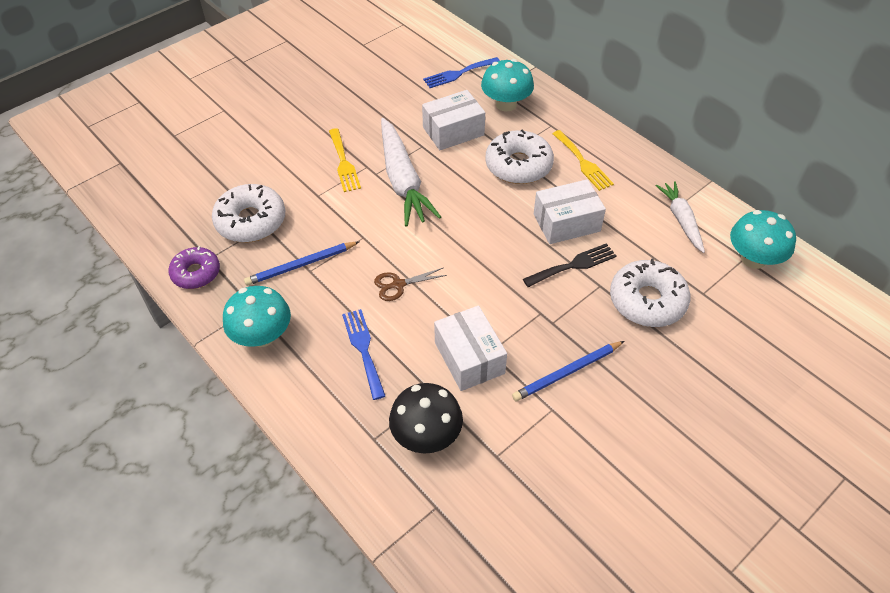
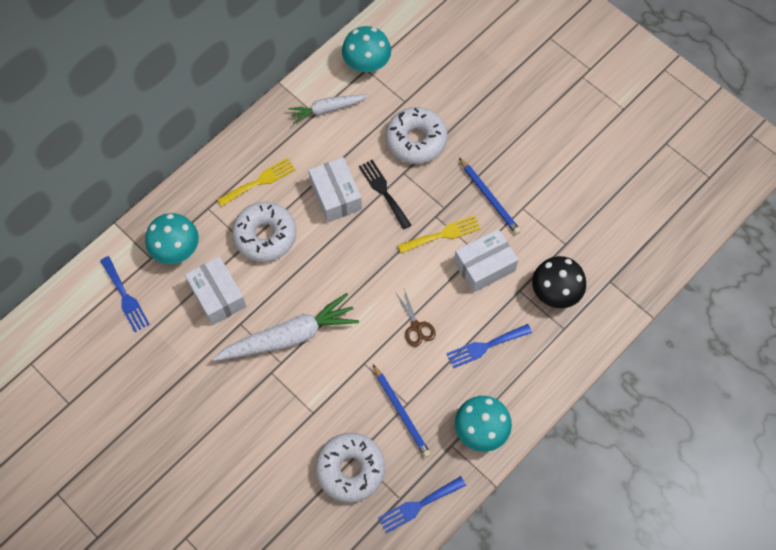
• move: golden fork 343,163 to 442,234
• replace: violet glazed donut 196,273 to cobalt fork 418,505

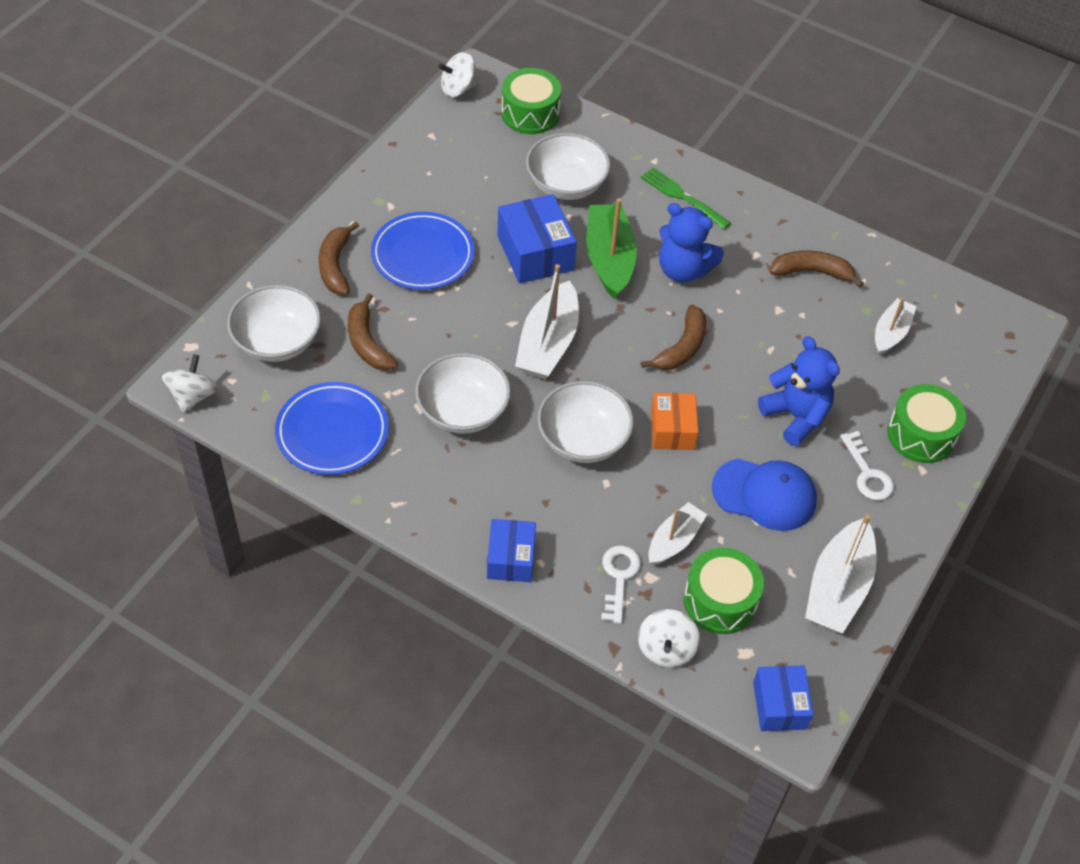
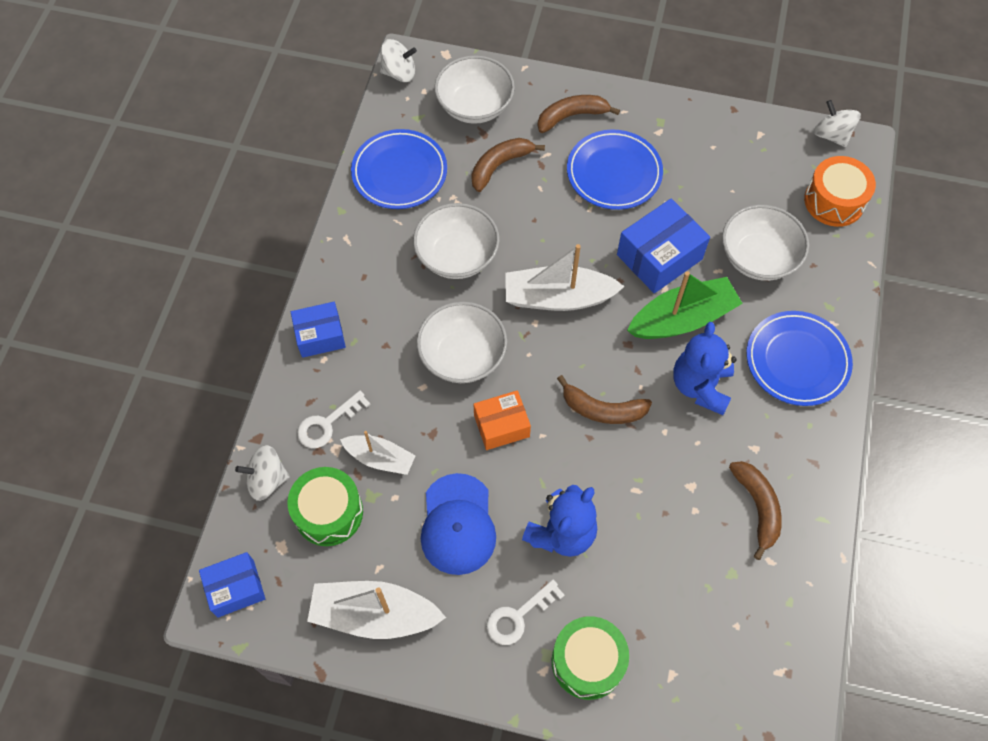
• recolor: leaf-green drum 530,113 to orange-coloured drum 834,201
• replace: leaf-green fork 682,197 to cobalt plate 797,361
• delete: snow-white sailboat 890,333
• rotate: snow-white key 619,577 = 327,424 150 degrees clockwise

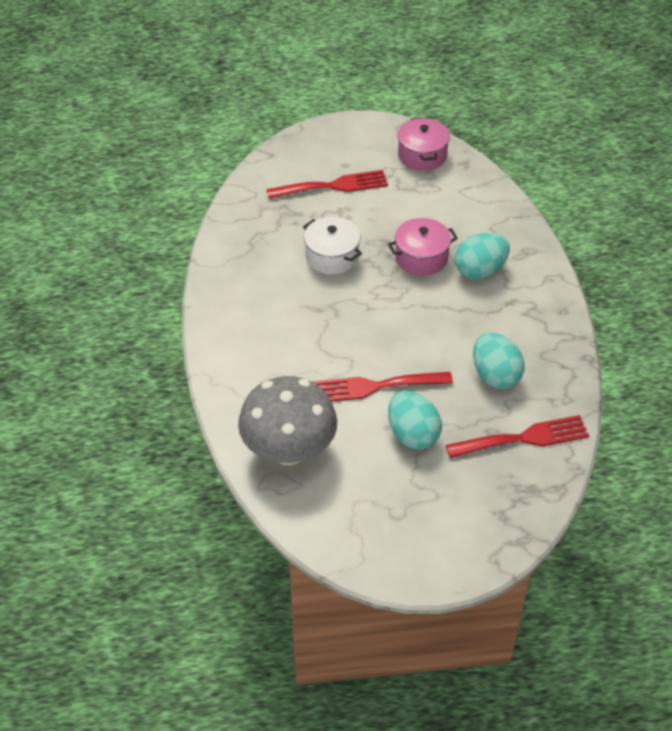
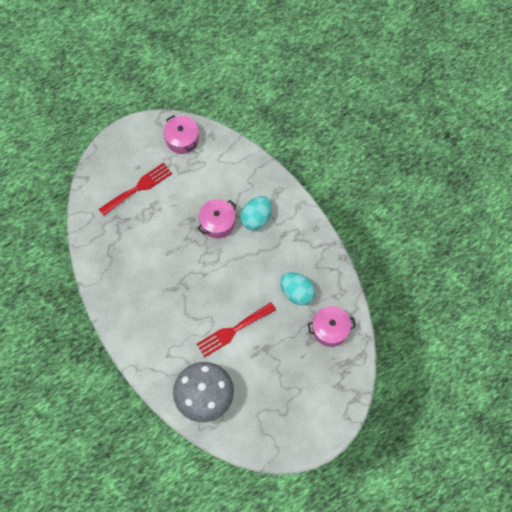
• delete: snow-white stockpot 332,256
• delete: aqua toy egg 412,434
• replace: crimson fork 524,438 to rose-pink stockpot 330,329

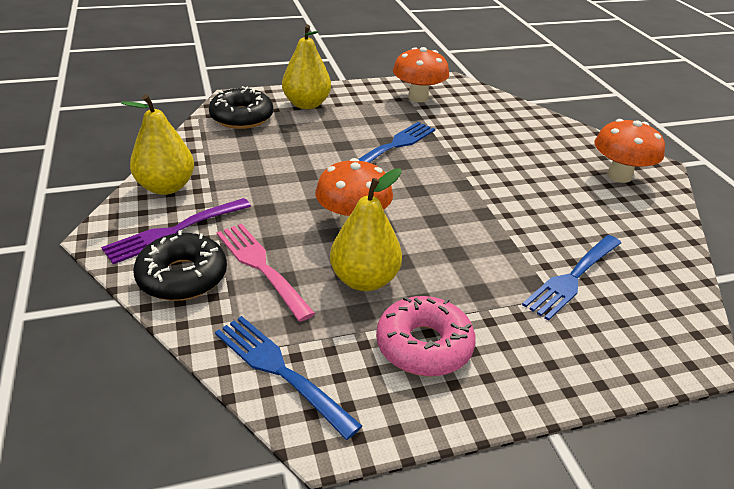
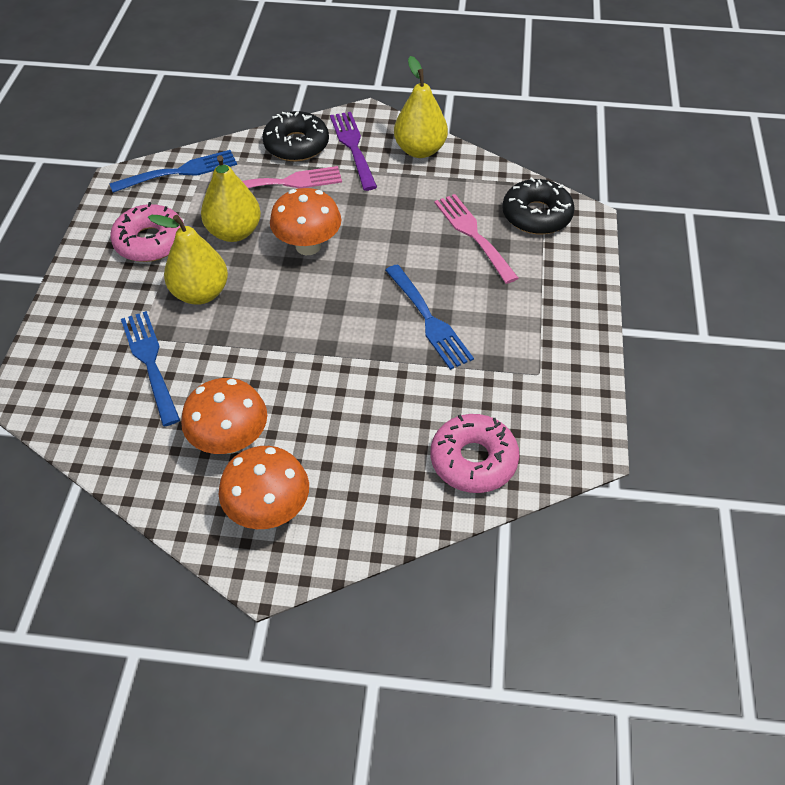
• move: golden pear fruit 306,104 to 200,293
• move: orange-coloured mushroom 418,97 to 230,441
• insert: rose-pink fork 473,235
• insert: rose-pink glazed donut 473,460

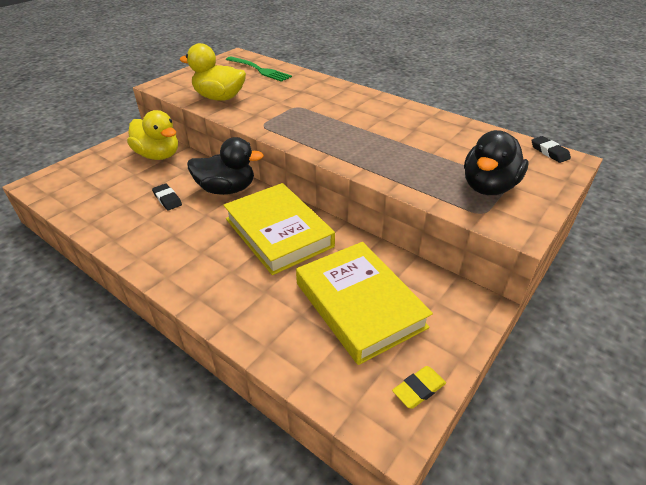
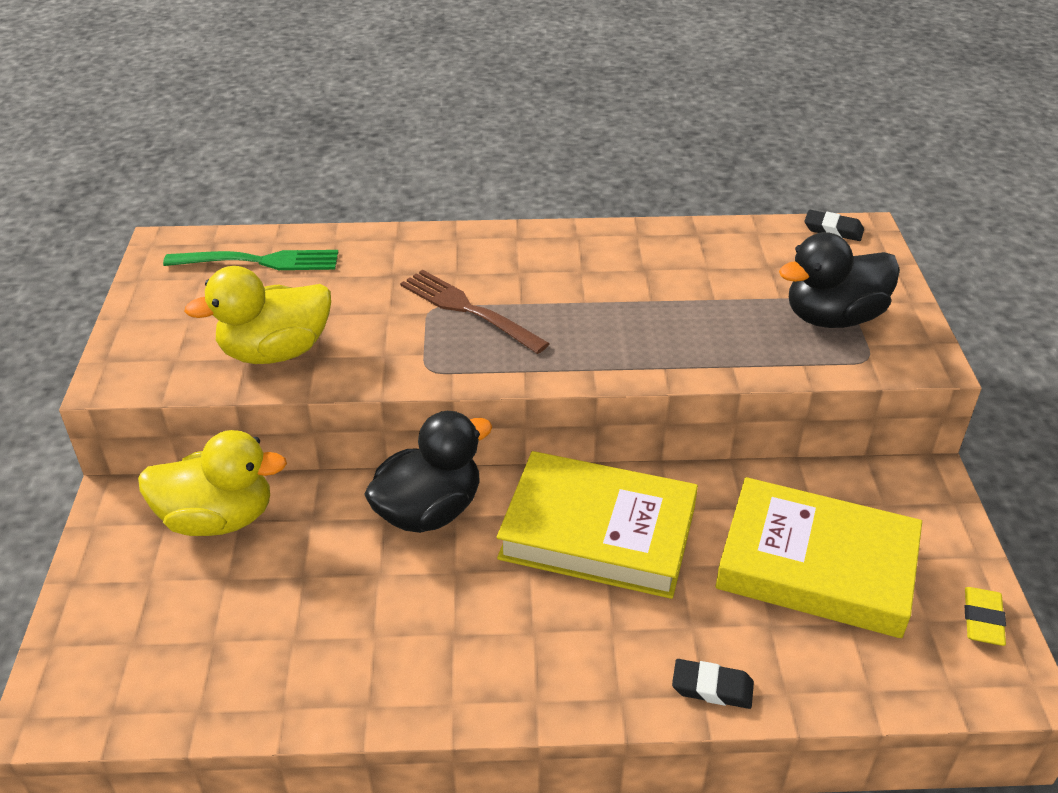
• rotate: ebony toy duck 488,187 = 833,317 75 degrees clockwise
• move: ebony eraser 167,199 to 712,687
• insert: brown fork 468,310

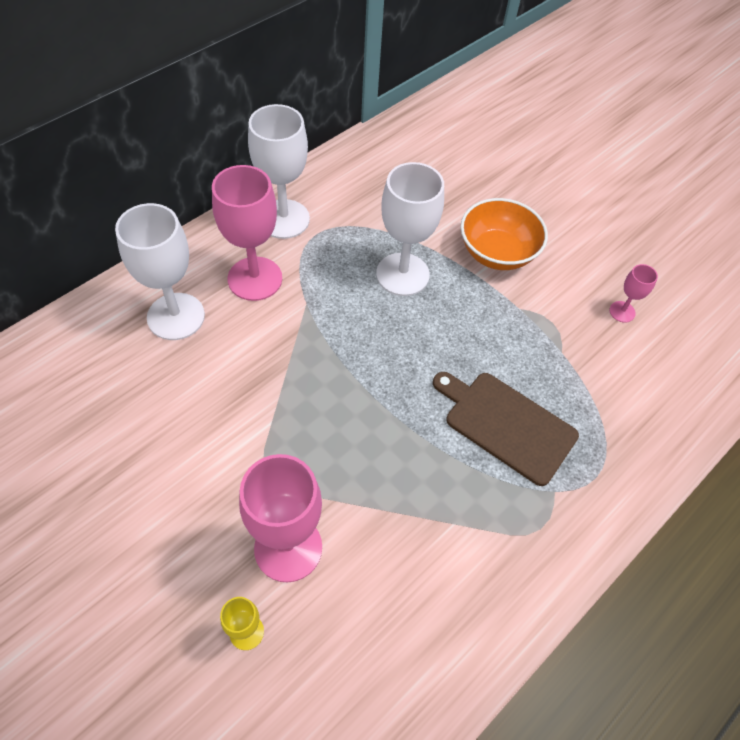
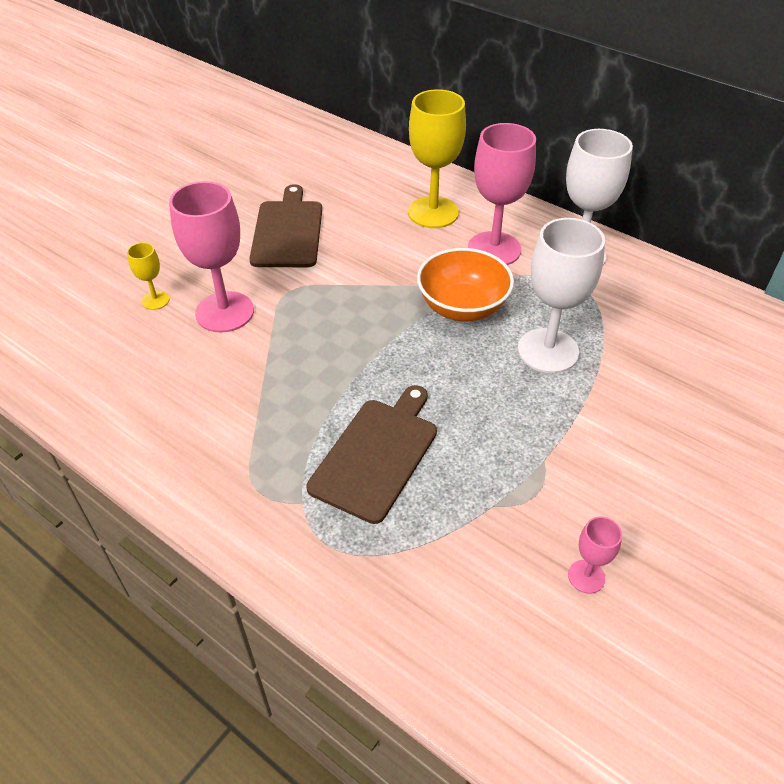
• move: orange-coloured serving bowl 497,253 to 462,307
• recolor: snow-white goblet 176,316 to golden goblet 433,212
• insert: brown cutting board 288,231

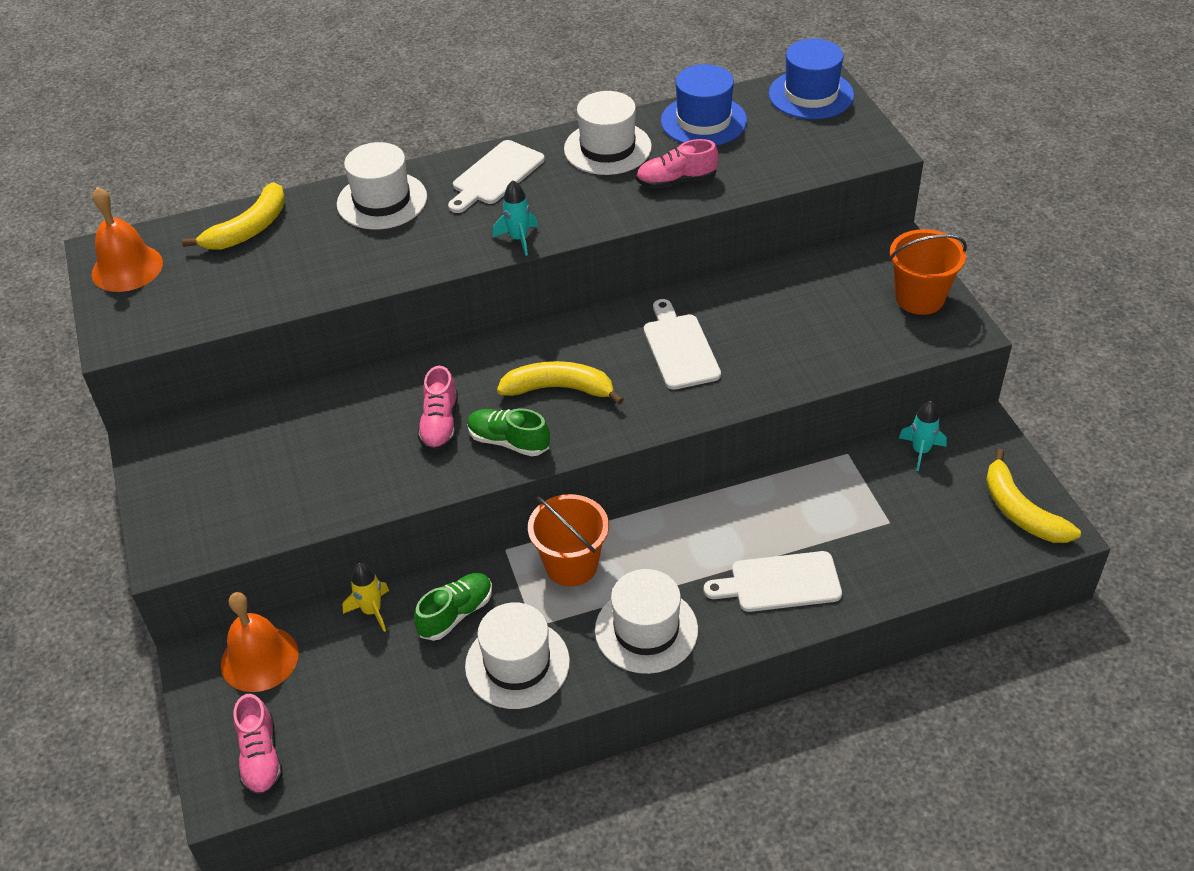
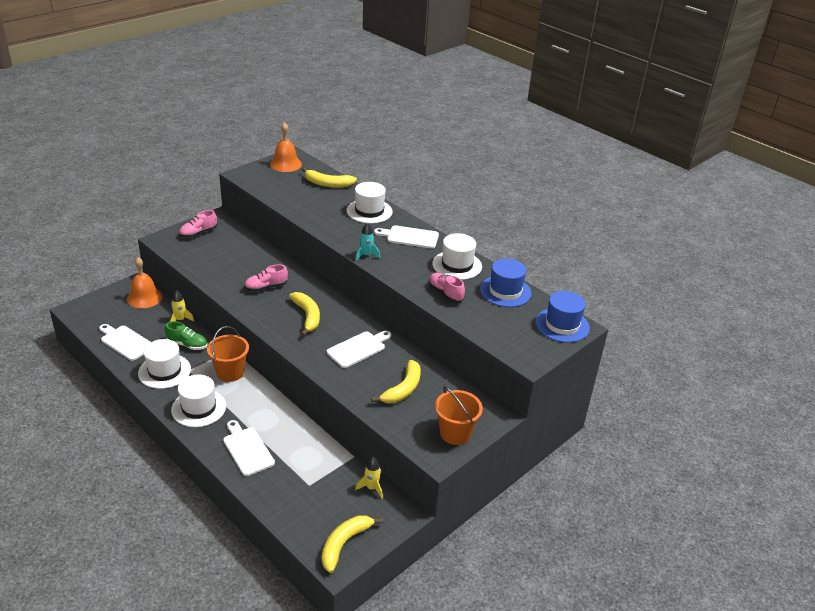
• recolor: aqua spaceship 920,451 to golden spaceship 371,488
• delete: leaf-green lace-up shoe 508,441
• move: rose-pink lace-up shoe 261,757 to 198,233
• insert: snow-white cutting board 125,342
• insert: golden toy banana 403,389

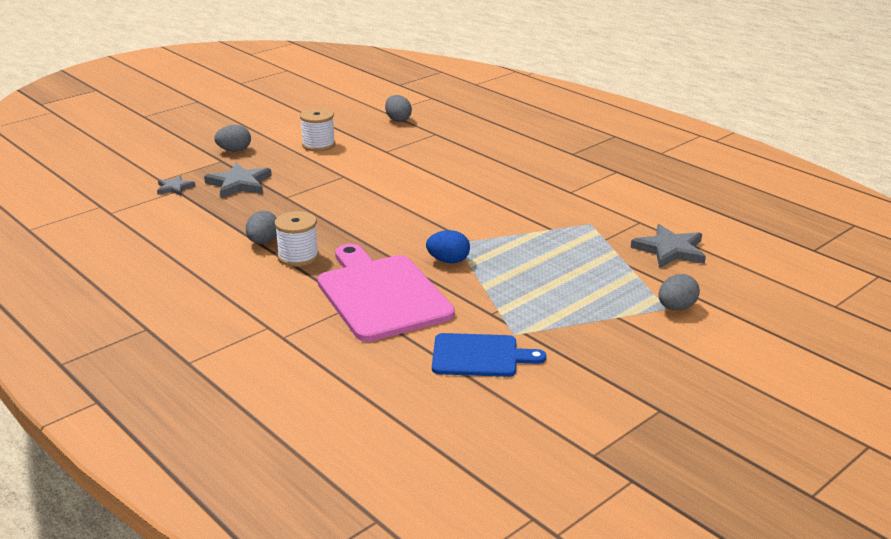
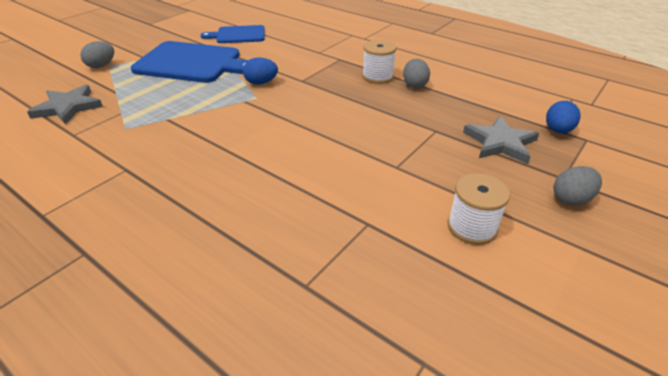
• delete: grey toy egg 398,119
• replace: grey five-pointed star 174,188 to cobalt toy egg 557,130
• delete: rose-pink cutting board 381,294
• insert: cobalt cutting board 192,63

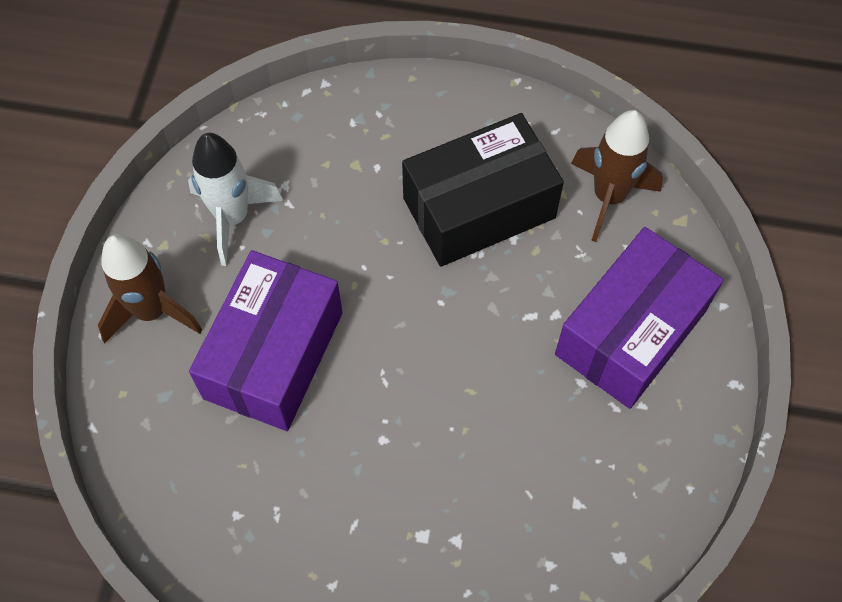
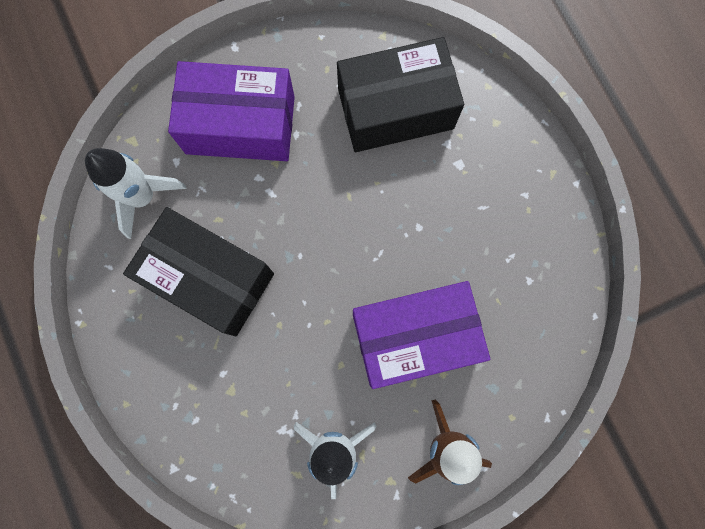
• recolor: brown spaceship 608,197 to snow-white spaceship 143,197
• insert: ebony box 395,109

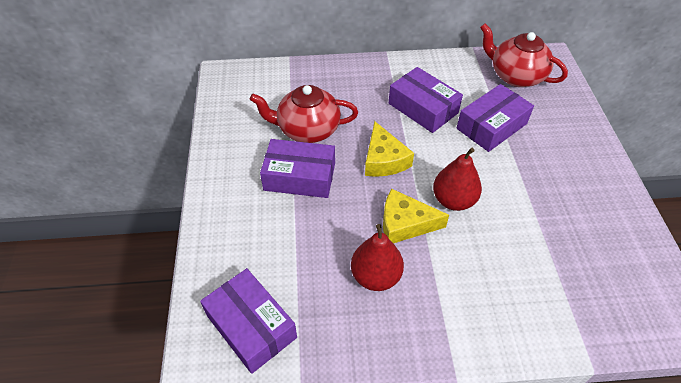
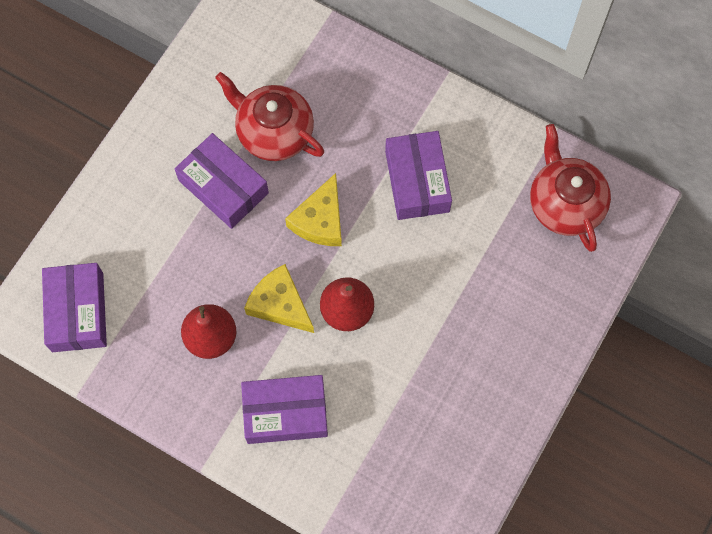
• move: violet box 491,126 to 285,413

